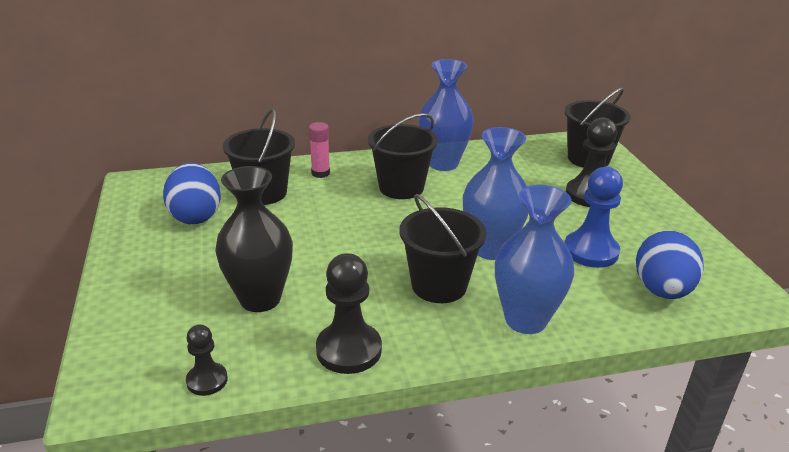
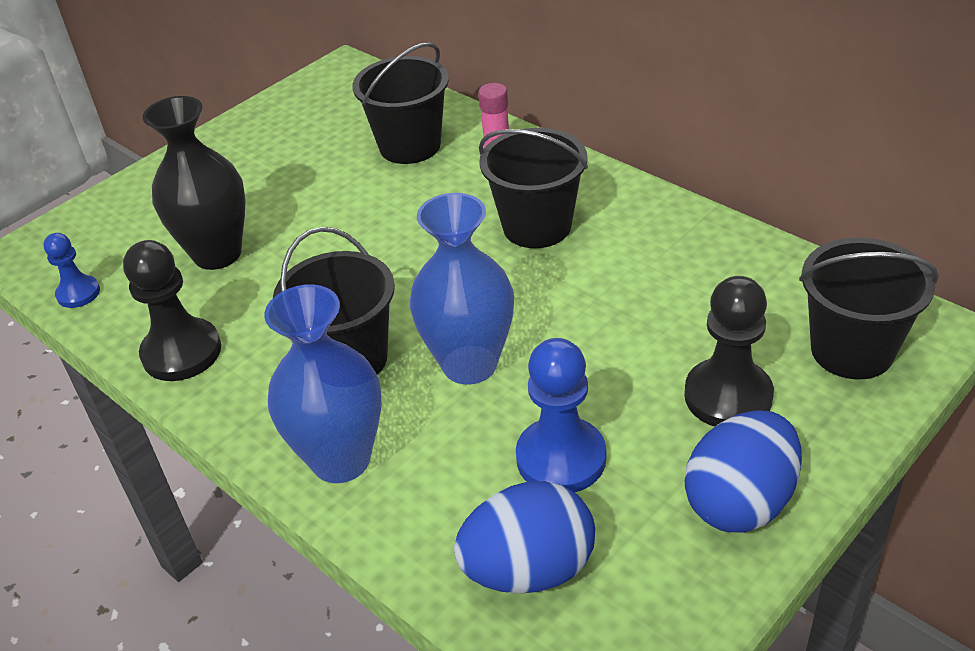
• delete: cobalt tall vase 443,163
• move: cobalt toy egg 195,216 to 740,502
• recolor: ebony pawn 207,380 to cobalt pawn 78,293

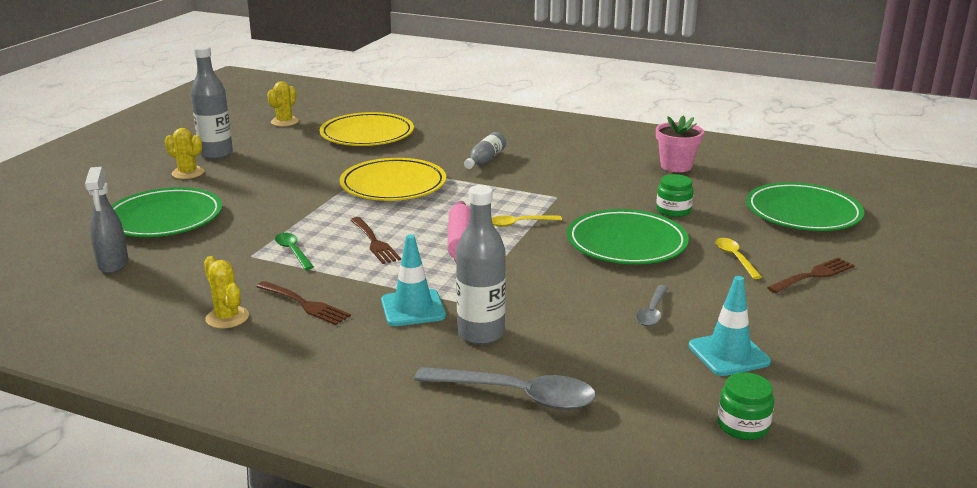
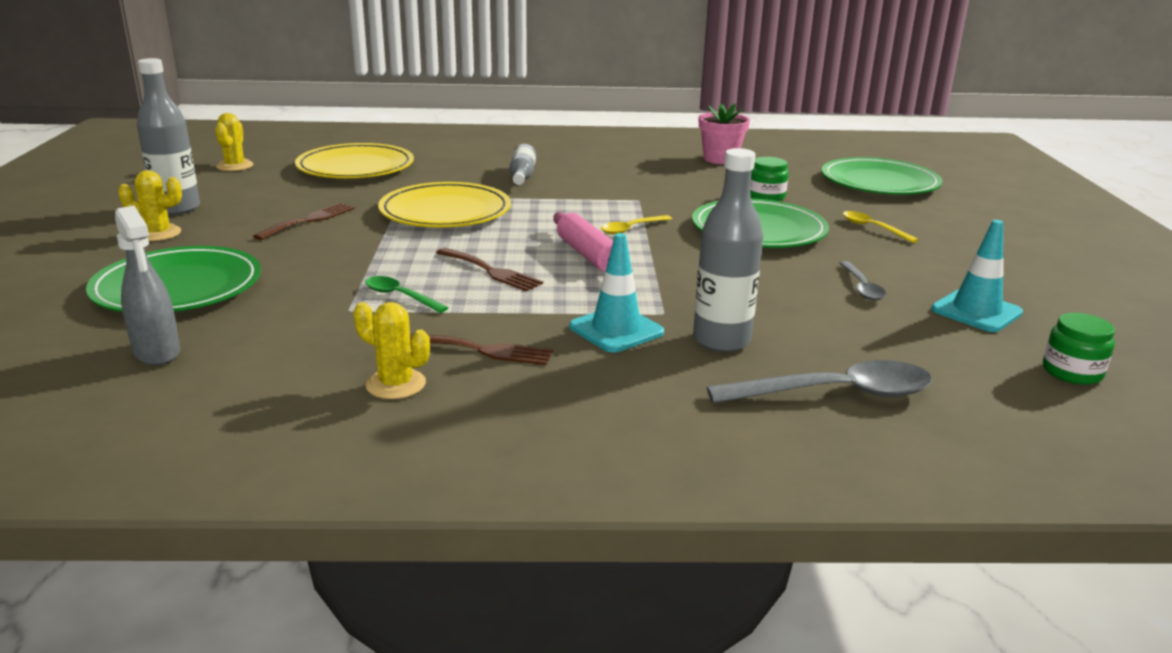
• move: brown fork 813,275 to 309,220

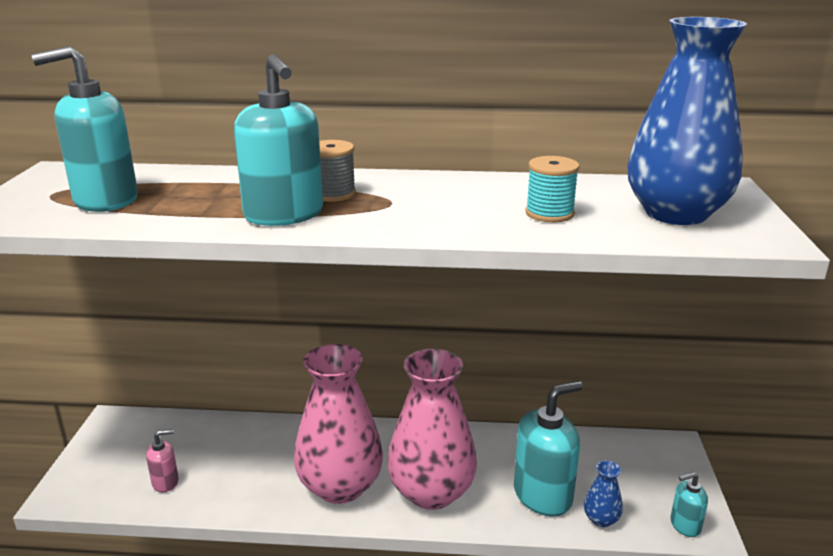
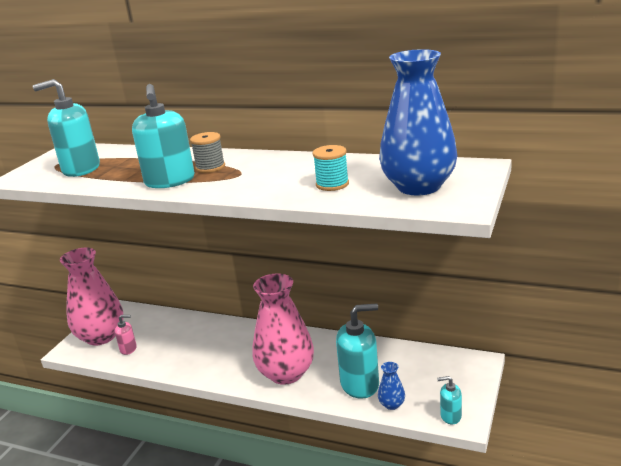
• move: rose-pink tall vase 340,486 to 101,336

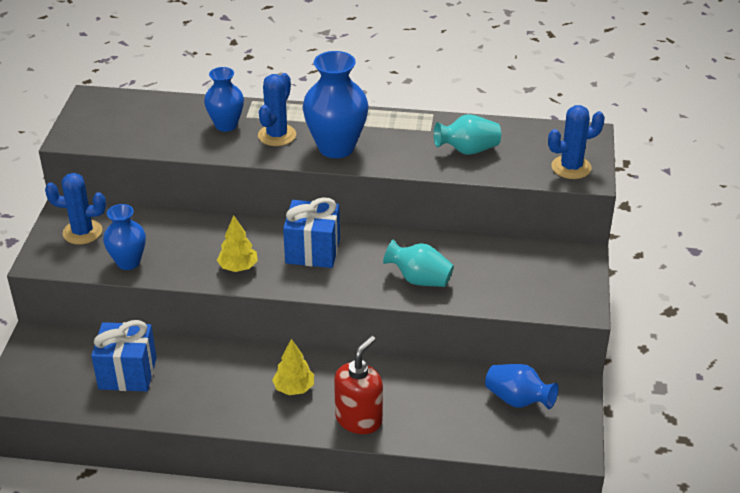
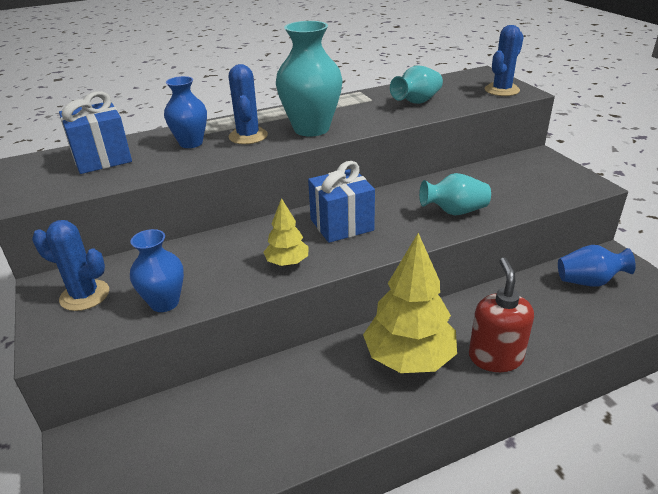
• recolor: cobalt tall vase 336,147 to aqua tall vase 311,129
• rotate: cobalt cactus 82,232 = 84,295 45 degrees clockwise
• move: cobalt wrapped gift 127,373 to 102,159
• resize: golden toy tree 294,388 = 409,358 x1.96

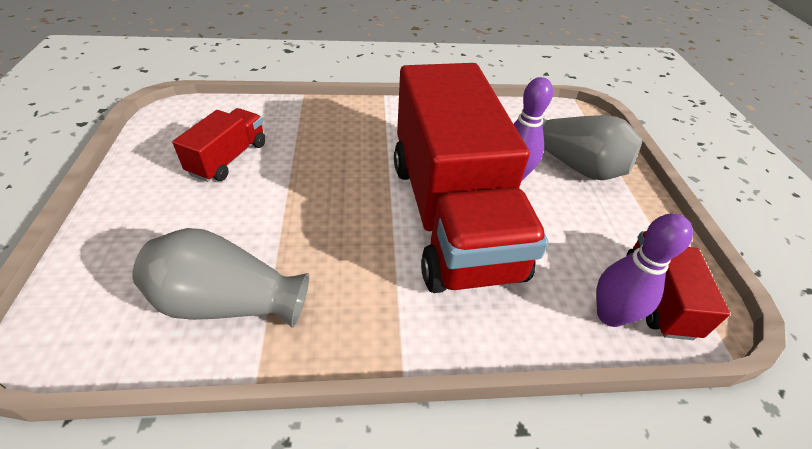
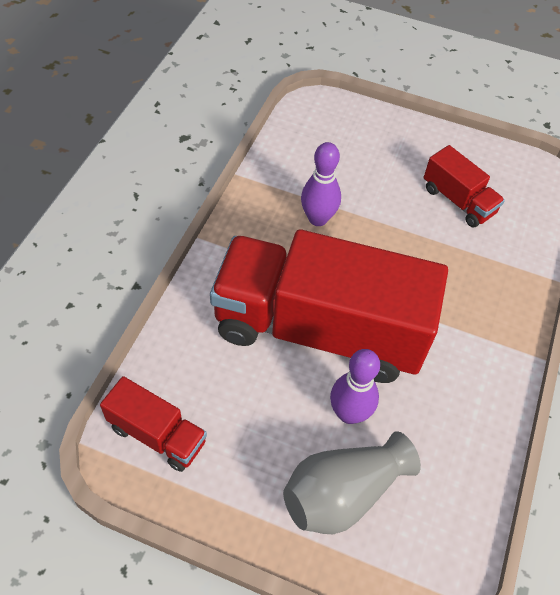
• move: violet skittle 610,315 to 318,219
• delete: grey tall vase 227,302

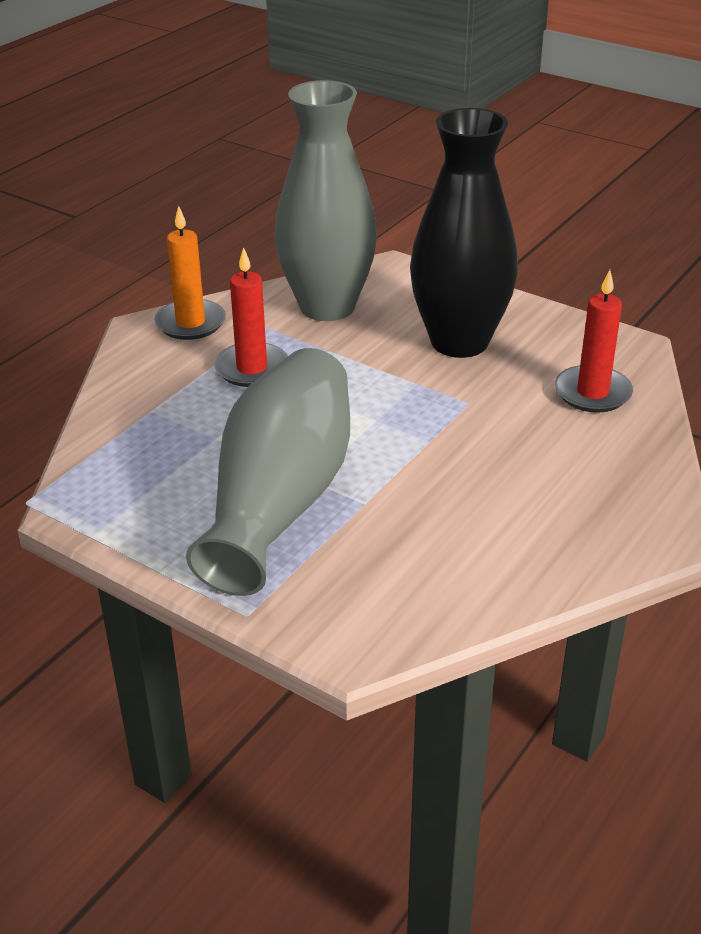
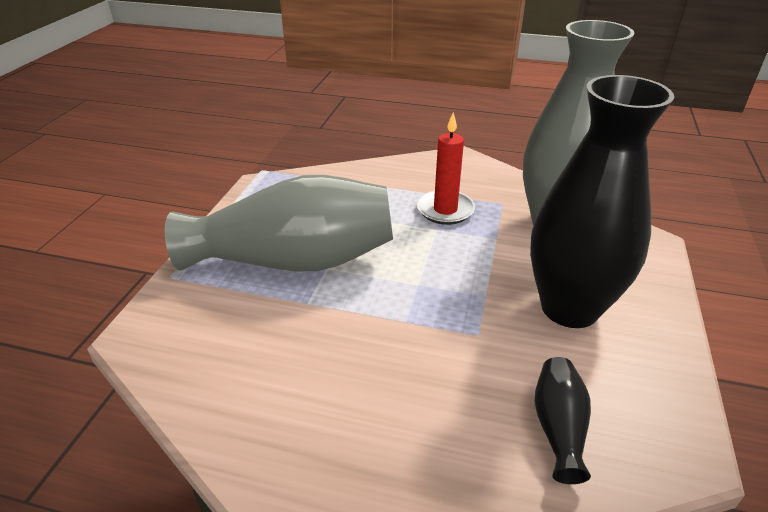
• delete: orange-coloured wax candle 190,323
• replace: crimson wax candle 592,393 to ebony tall vase 558,428

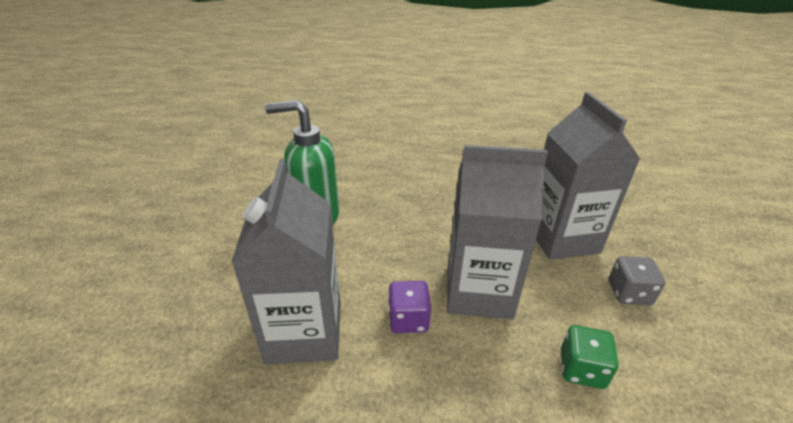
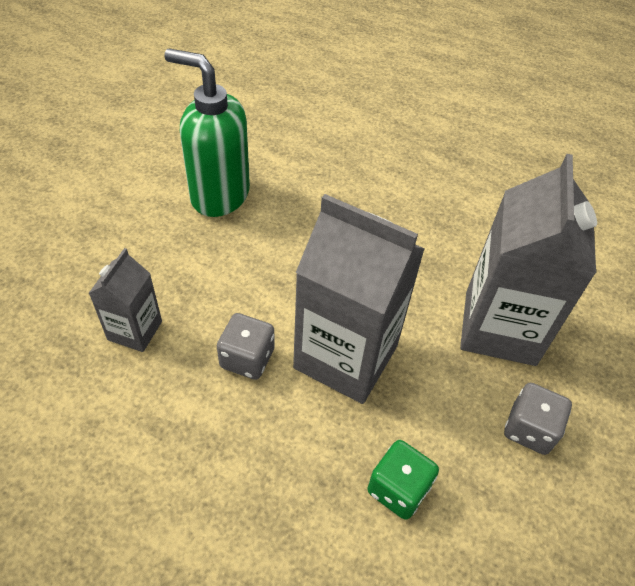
• resize: grey juice carton 304,332 = 135,330 x0.52
• recolor: violet die 408,319 to grey die 247,358

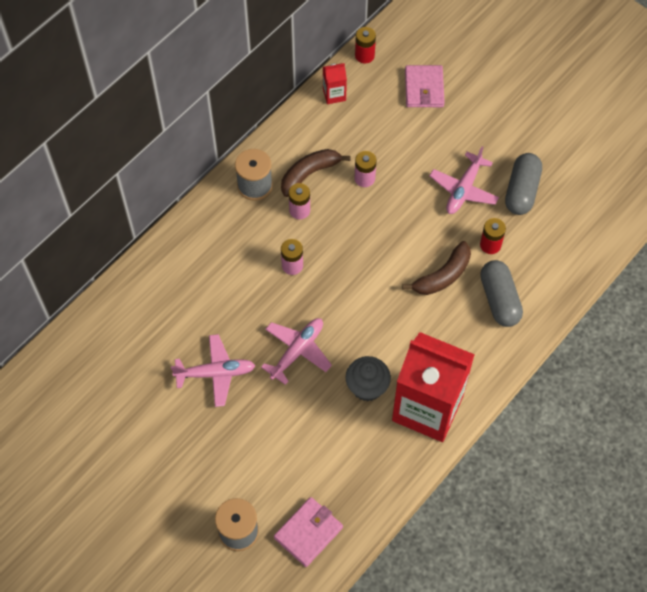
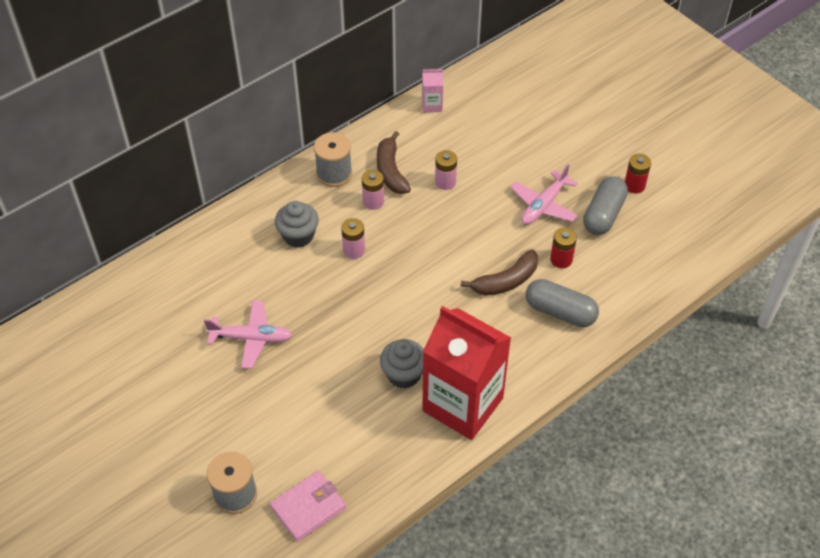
• move: crimson AA battery 364,55 to 634,185
• recolor: crimson juice carton 334,95 to rose-pink juice carton 432,105
• delete: rose-pink card wallet 424,88
• rotate: brown toy banana 309,174 = 391,171 75 degrees counterclockwise
• rotate: grey pill 499,299 = 560,312 60 degrees counterclockwise
• delete: rose-pink aeroplane 297,351
• insert: grey cupcake 298,236

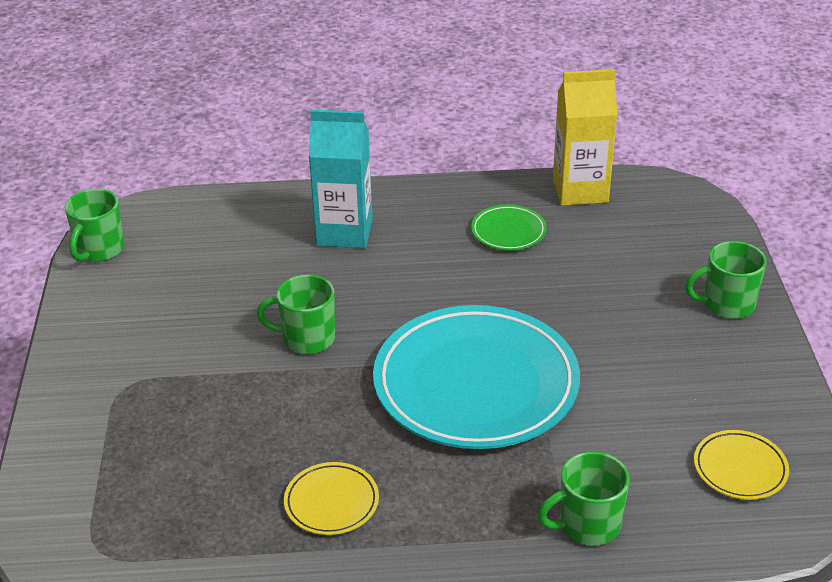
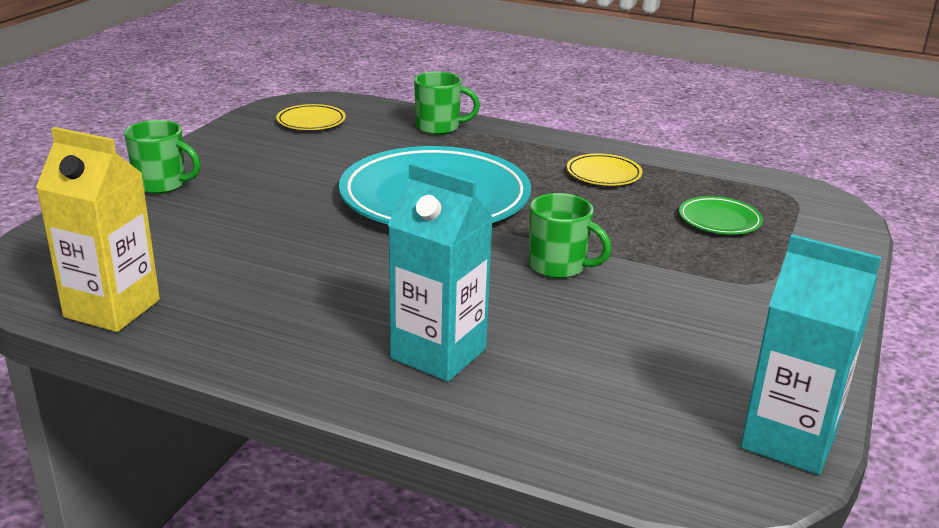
• replace: leaf-green coffee mug 99,250 to aqua juice carton 789,440
• move: leaf-green plate 508,231 to 719,220

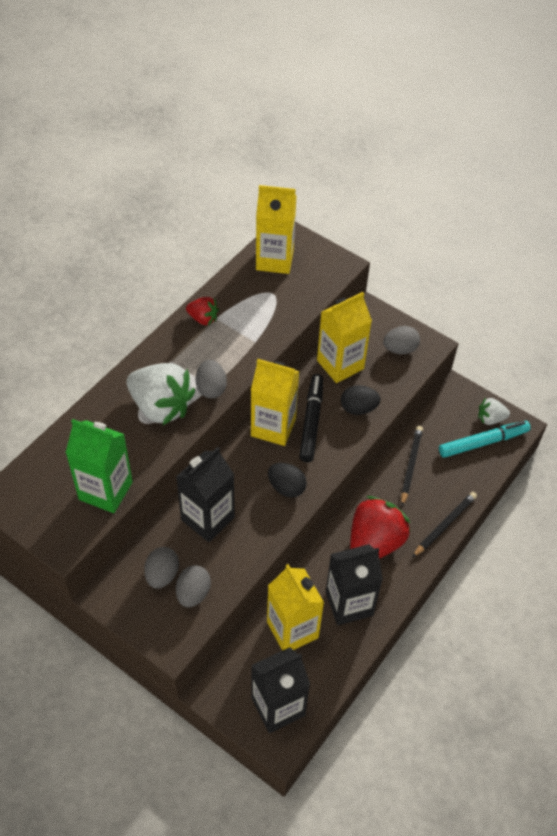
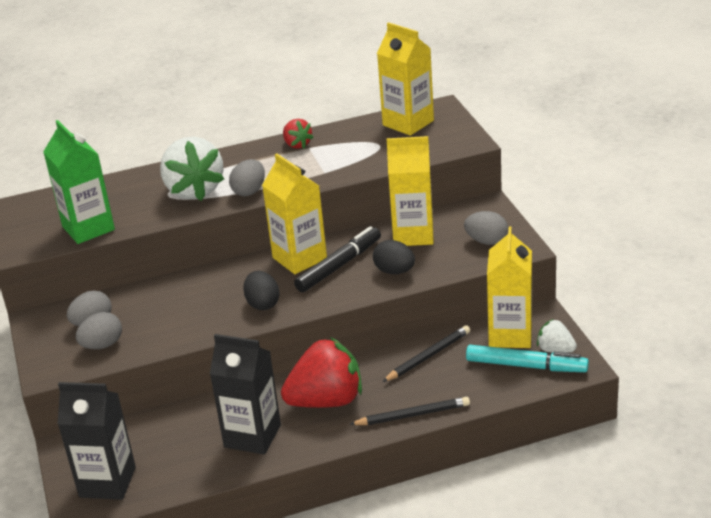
• delete: ebony juice carton 208,518
• move: golden juice carton 292,630 to 510,335

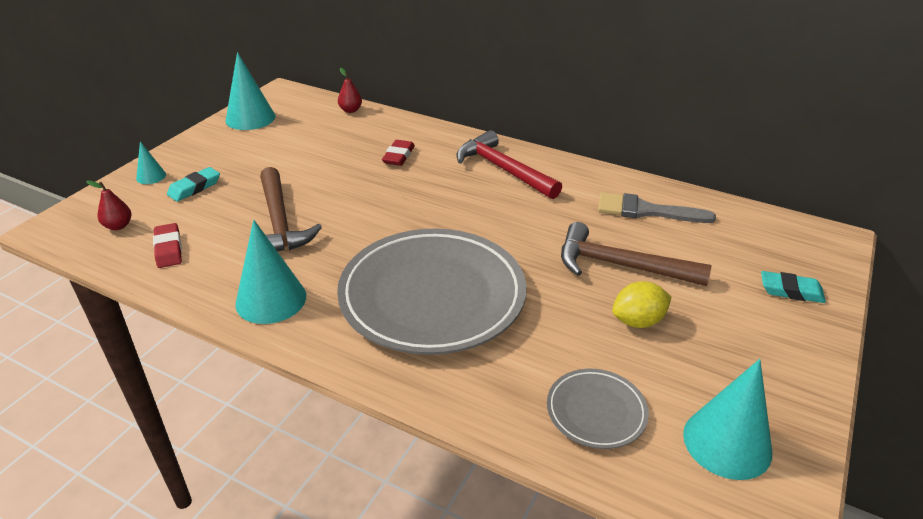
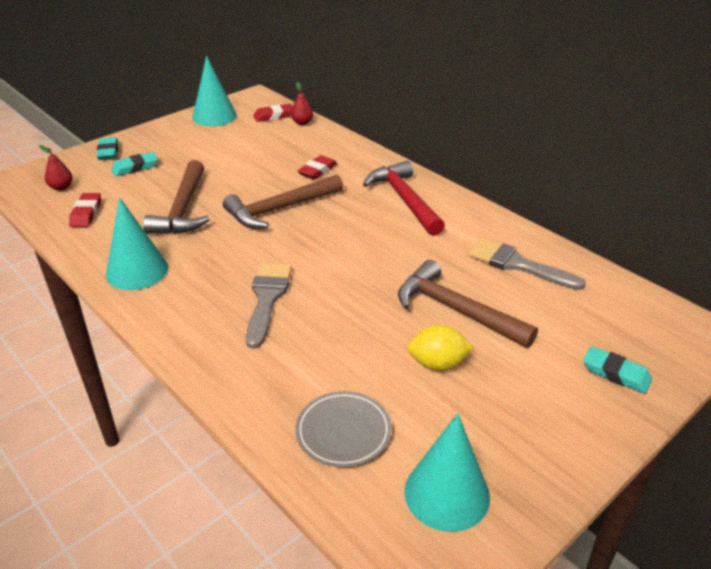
• replace: aqua cone 151,176 to aqua eraser 108,152
• replace: grey plate 432,296 to grey brush 267,298
• insert: crimson eraser 274,116
• insert: brown claw hammer 280,209

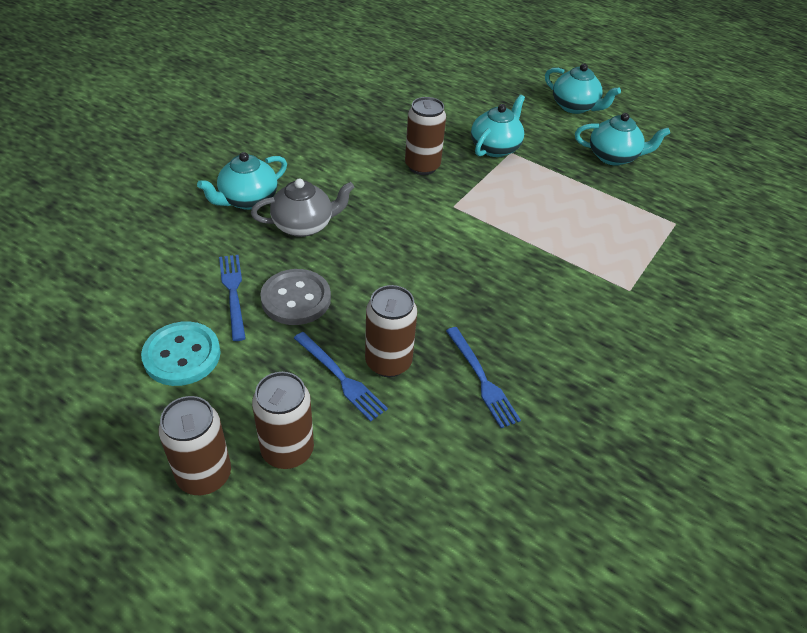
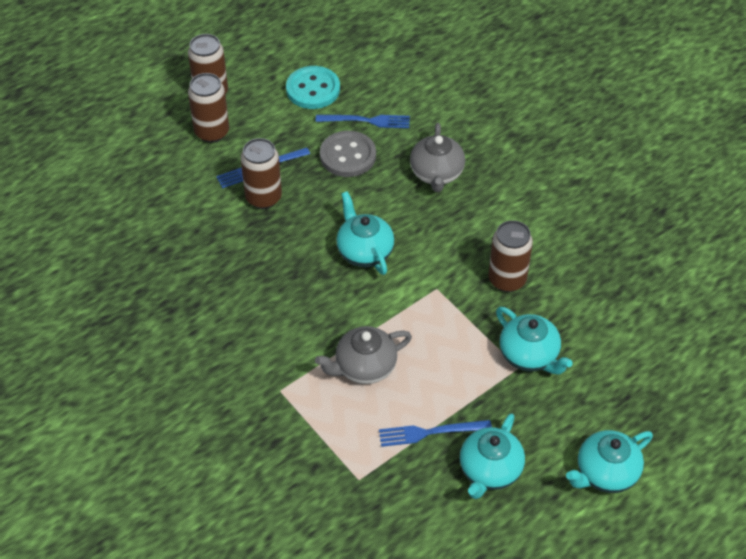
• move: aqua china teapot 248,200 to 364,251
• move: cobalt fork 481,379 to 431,432
• insert: grey china teapot 364,367

